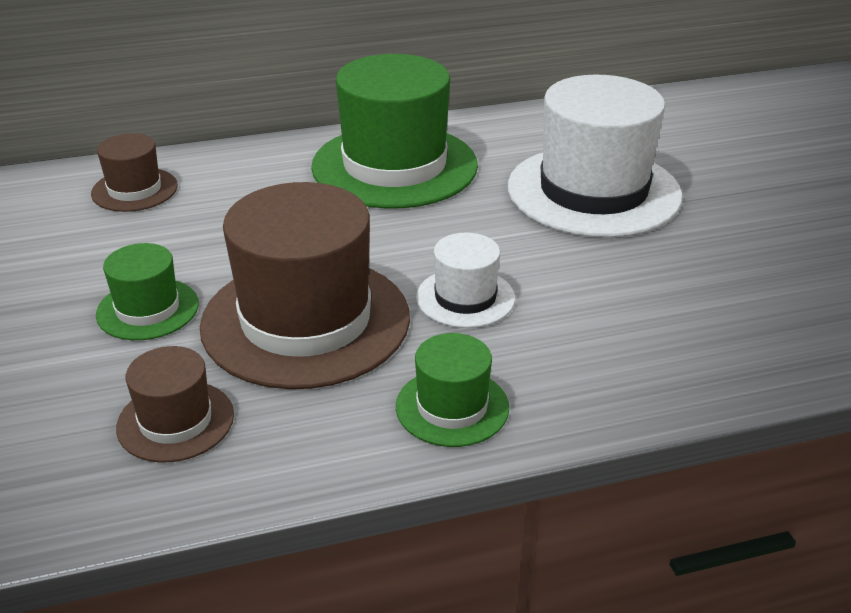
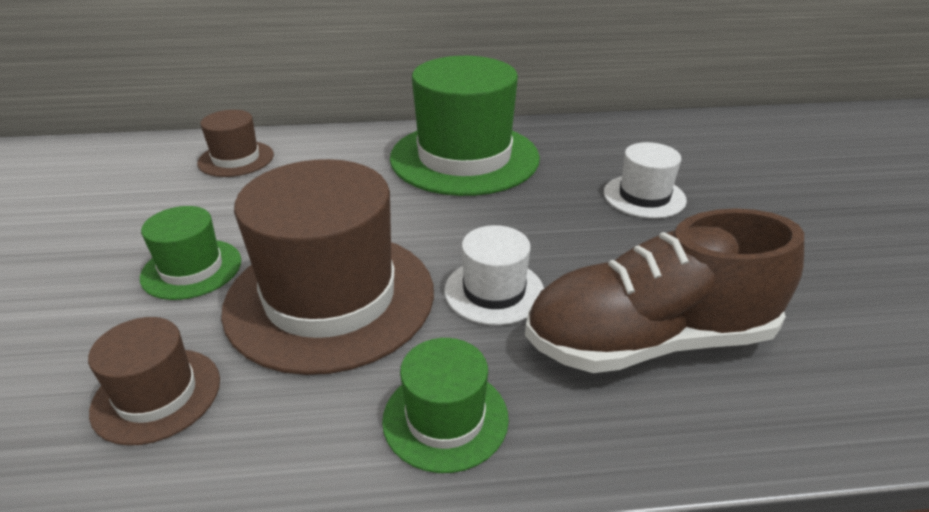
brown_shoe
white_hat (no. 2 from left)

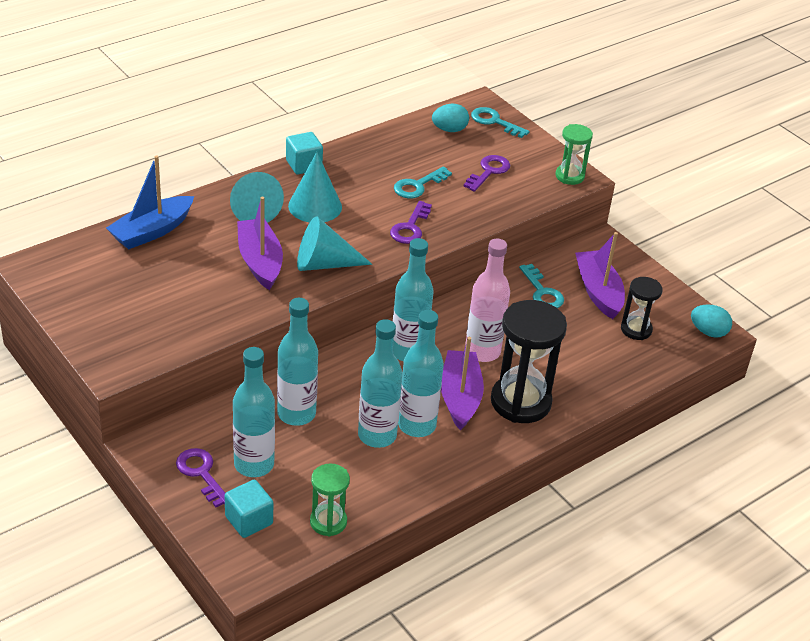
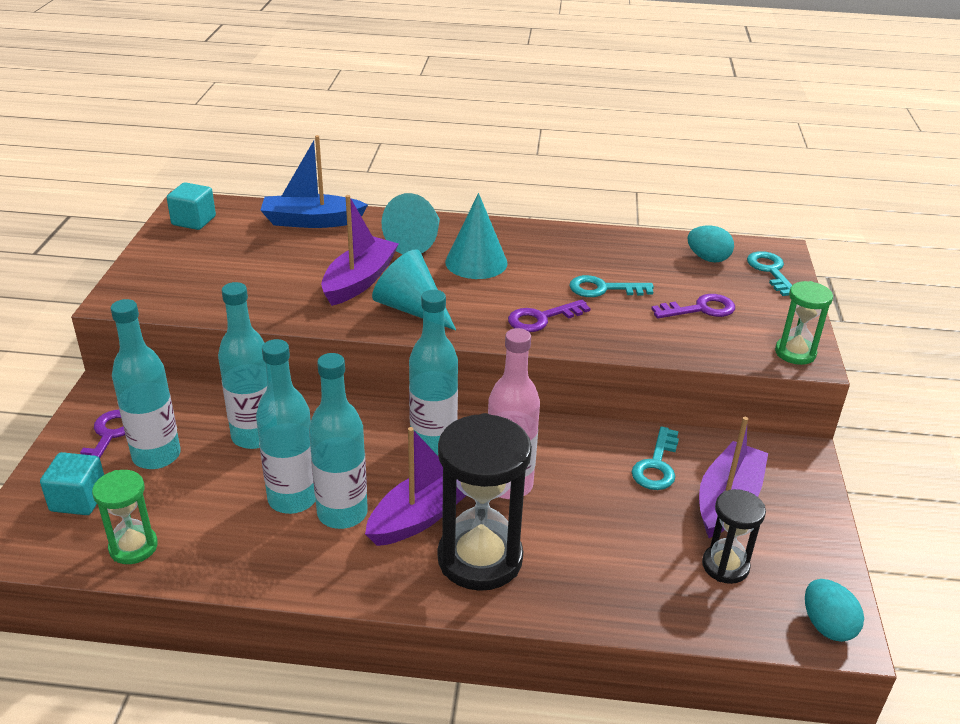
turquoise_cube (no. 2 from left)

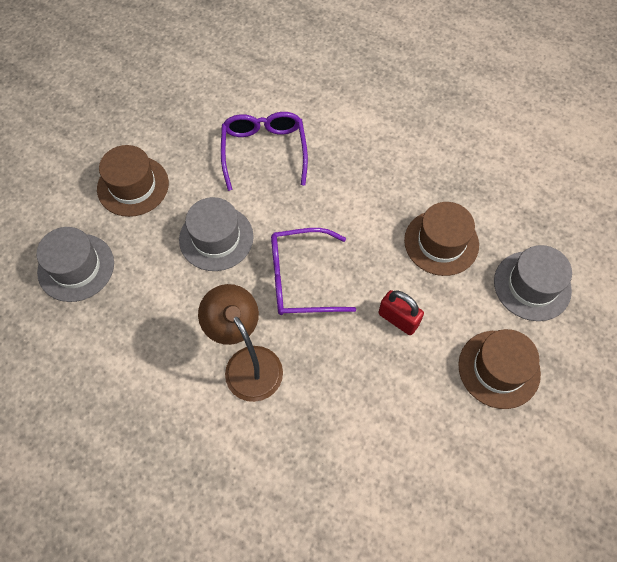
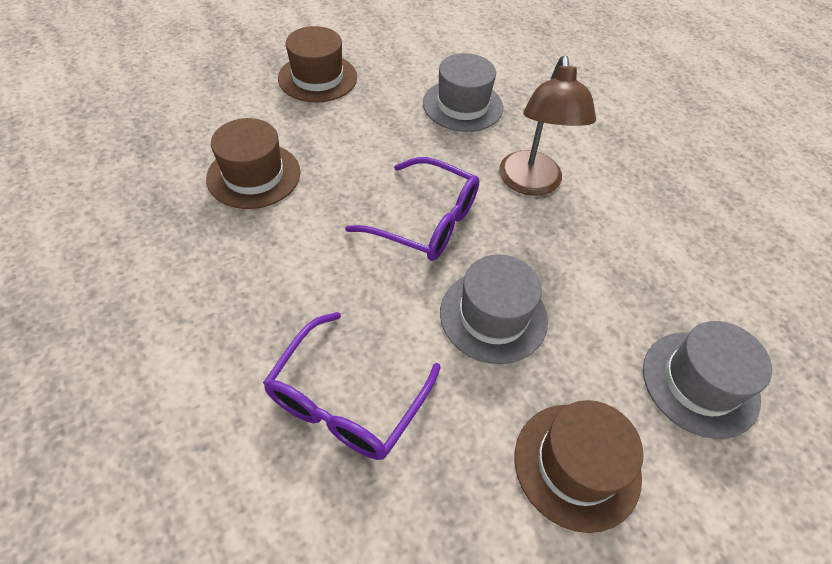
grey_hat (no. 1 from left)
red_padlock

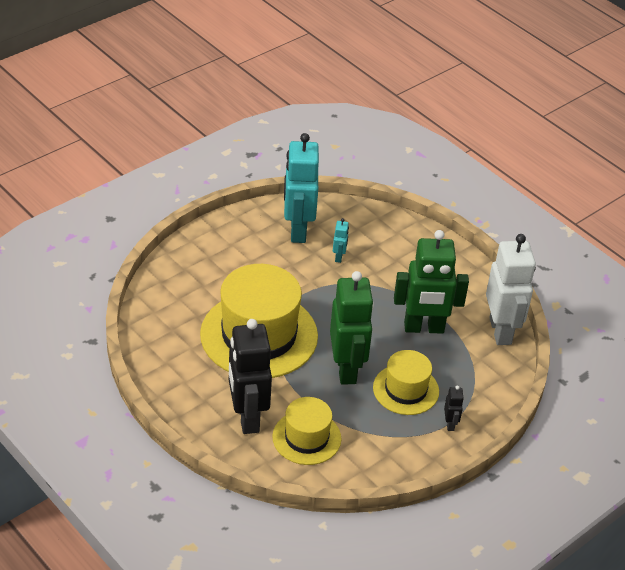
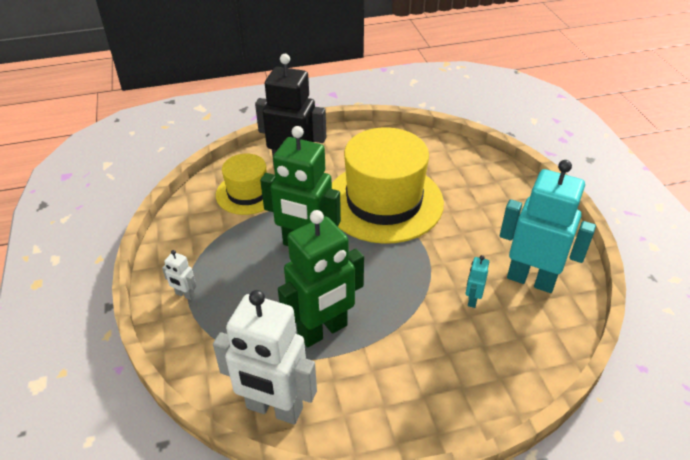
white_robot (no. 1 from left)
green_robot (no. 2 from left)
turquoise_robot (no. 1 from left)
yellow_hat (no. 3 from left in the first image)

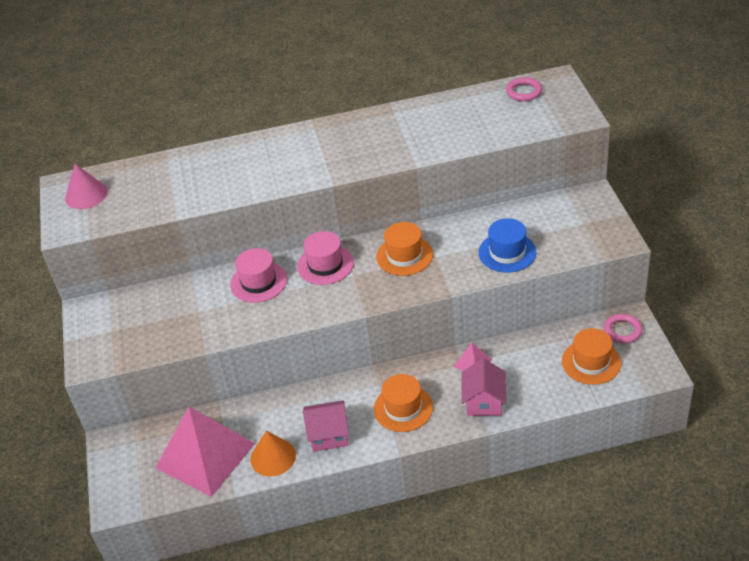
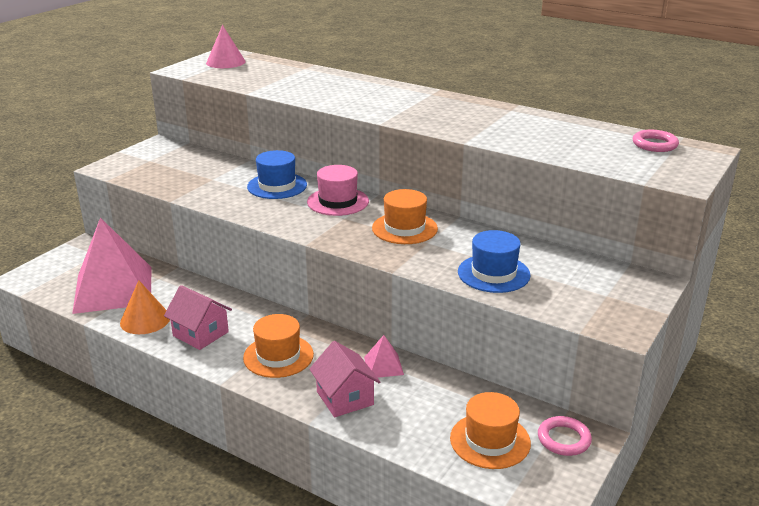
blue_hat (no. 1 from left)
pink_house (no. 2 from left)

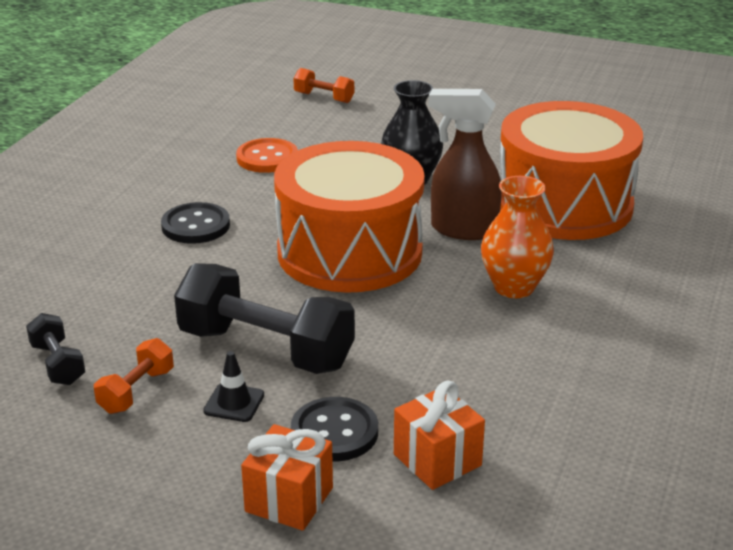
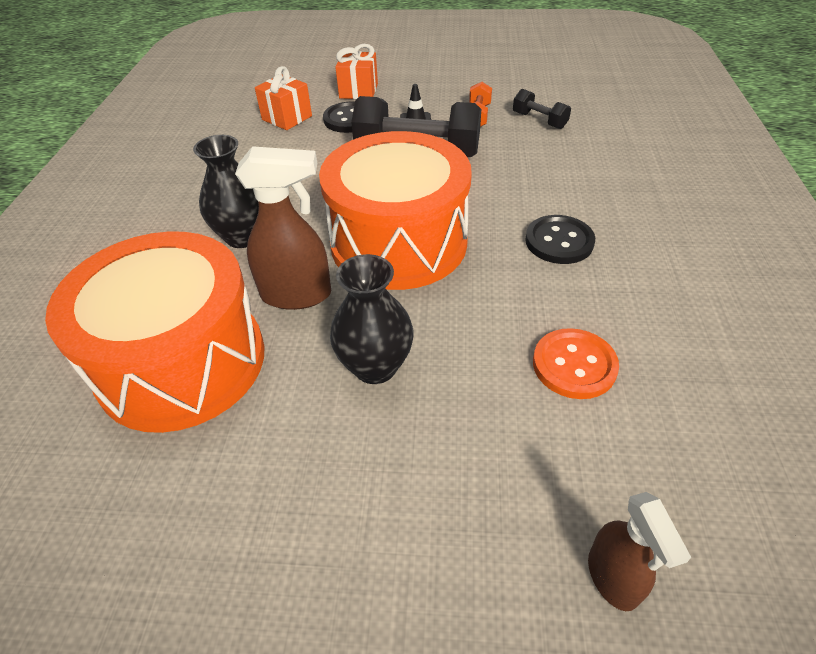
black_vase (no. 1 from left)
brown_spray_bottle (no. 2 from left)

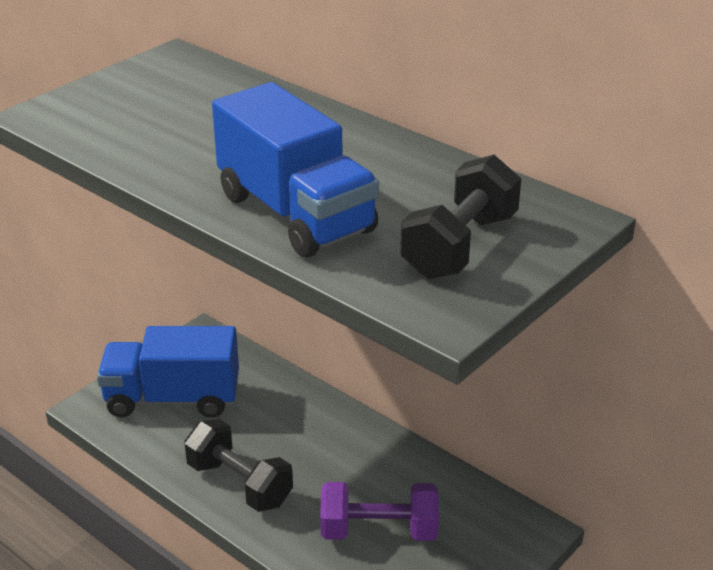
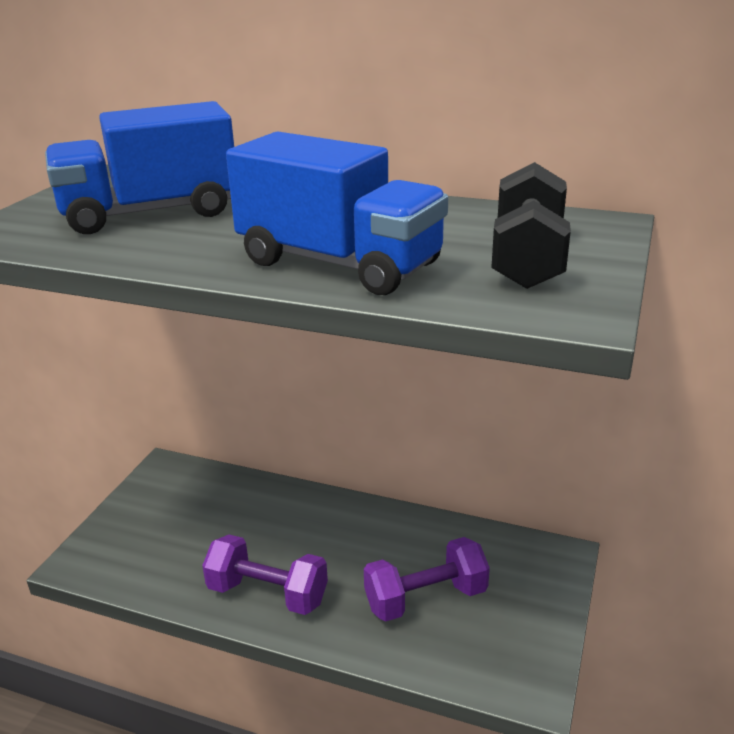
blue_truck (no. 1 from left)
purple_dumbbell (no. 1 from left)

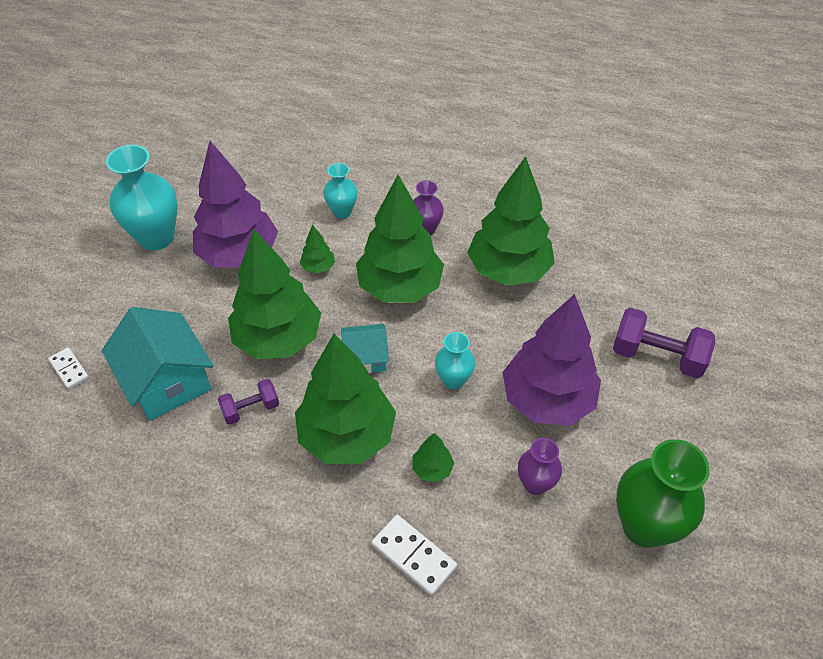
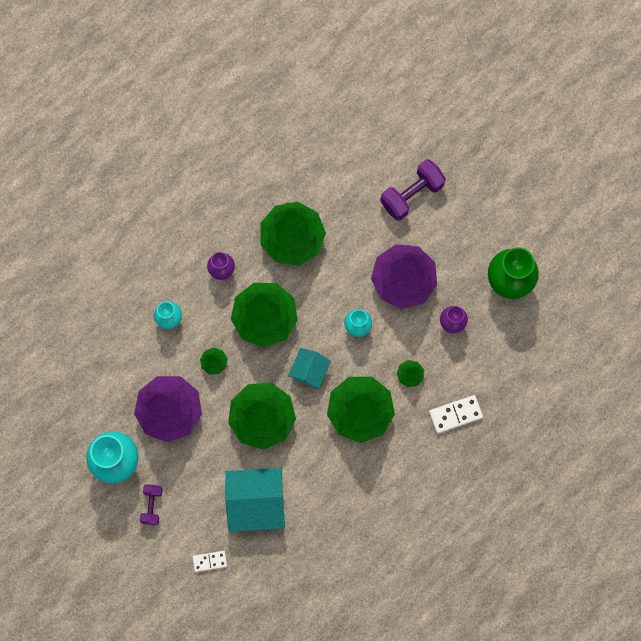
purple_dumbbell (no. 1 from left)

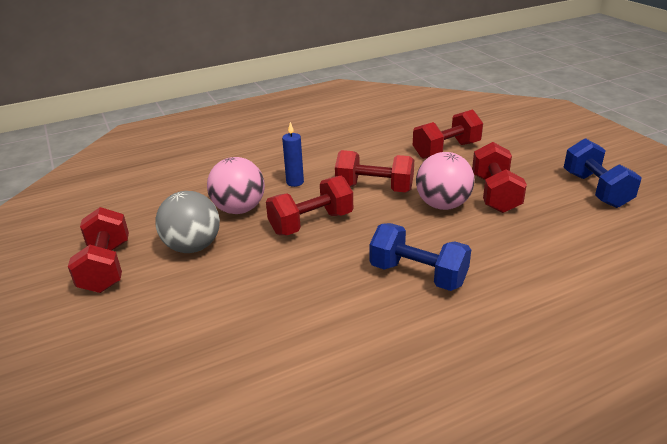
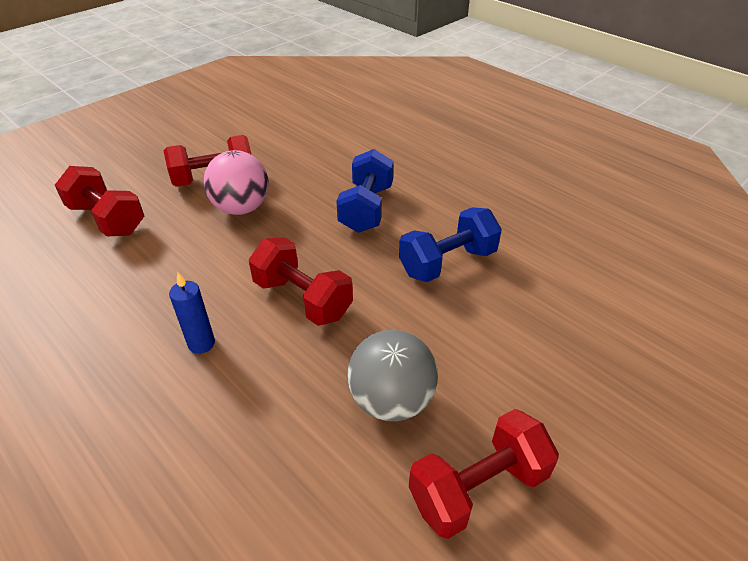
blue_dumbbell (no. 2 from left)
pink_ball (no. 1 from left in the first image)
red_dumbbell (no. 3 from left in the first image)

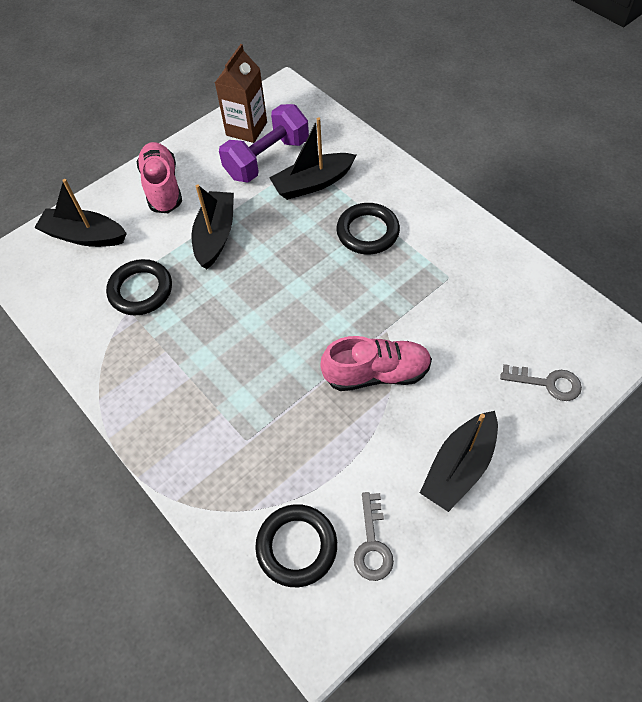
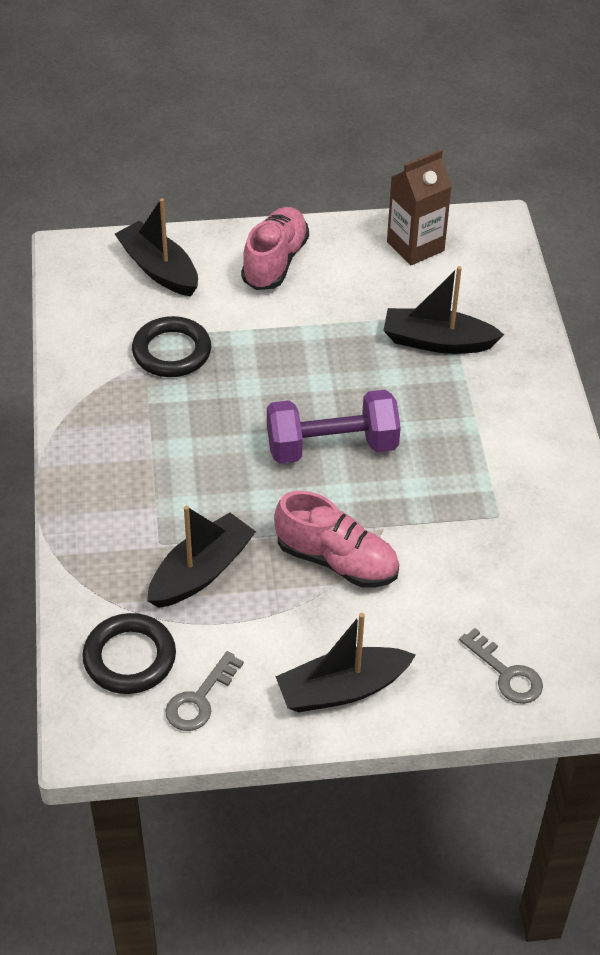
black_boat (no. 2 from left)
purple_dumbbell
black_ring (no. 3 from left in the first image)

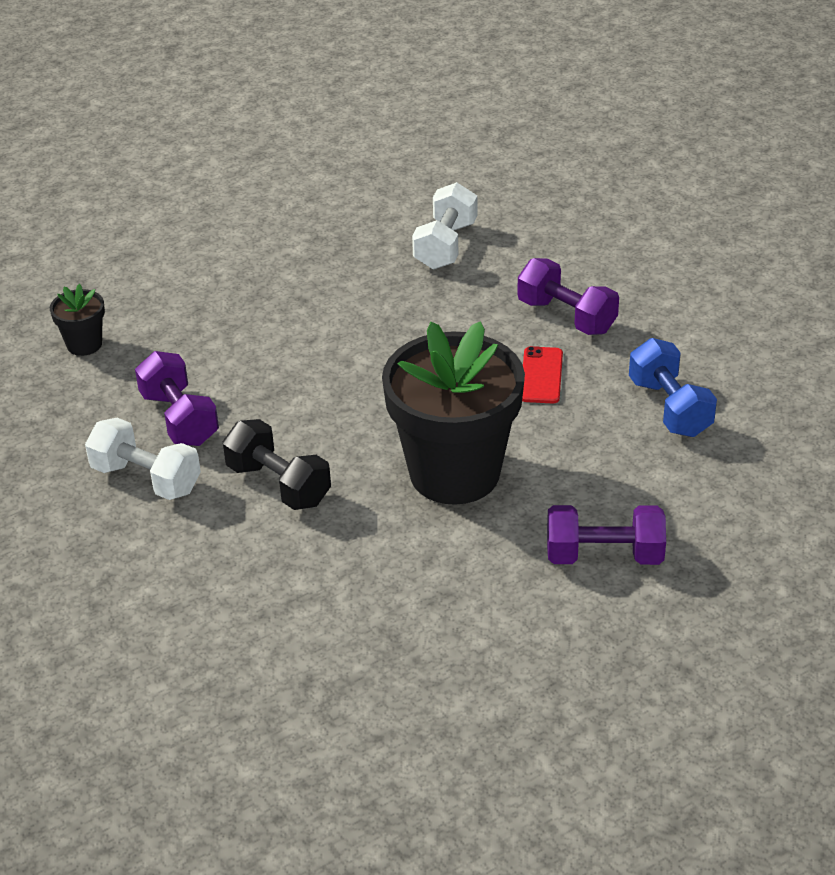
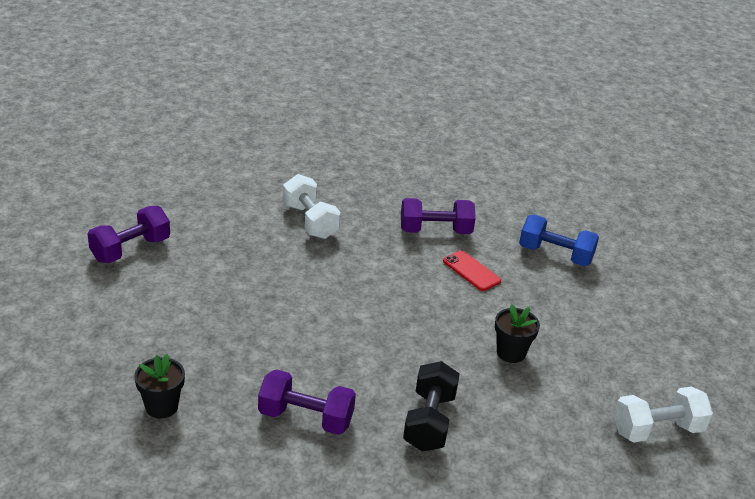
purple_dumbbell (no. 1 from left)
black_dumbbell
black_flower_pot (no. 2 from left)
white_dumbbell (no. 2 from left)

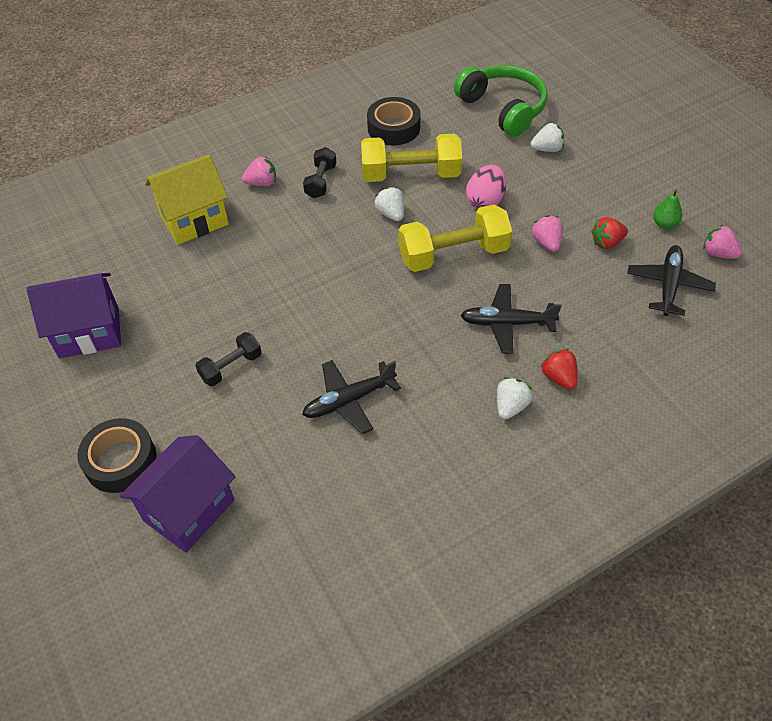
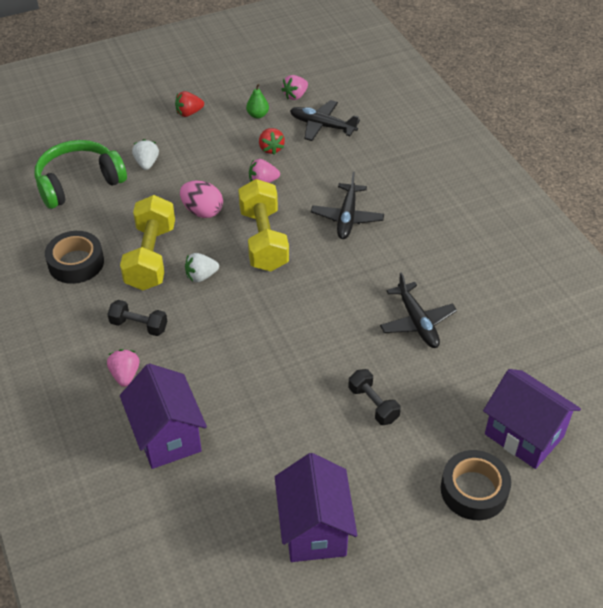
purple_house (no. 1 from left)
red_strawberry (no. 1 from left)
white_strawberry (no. 2 from left in the first image)

